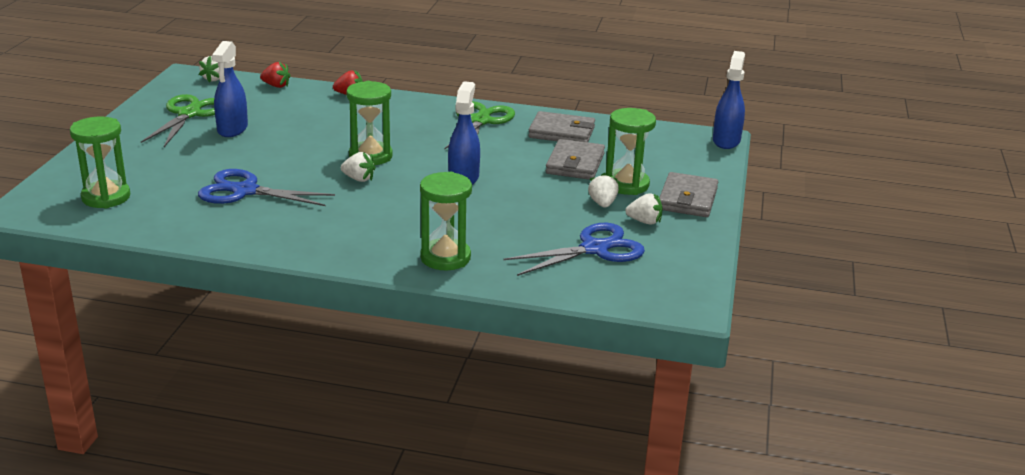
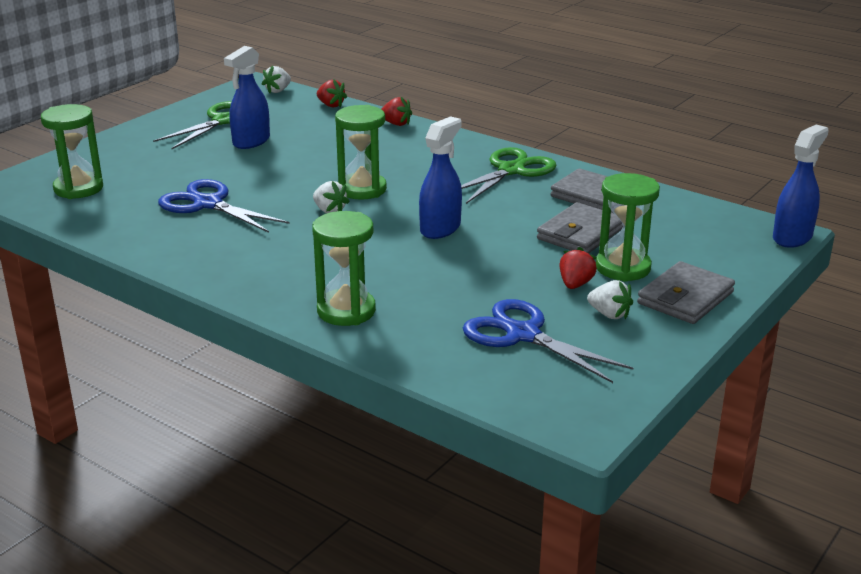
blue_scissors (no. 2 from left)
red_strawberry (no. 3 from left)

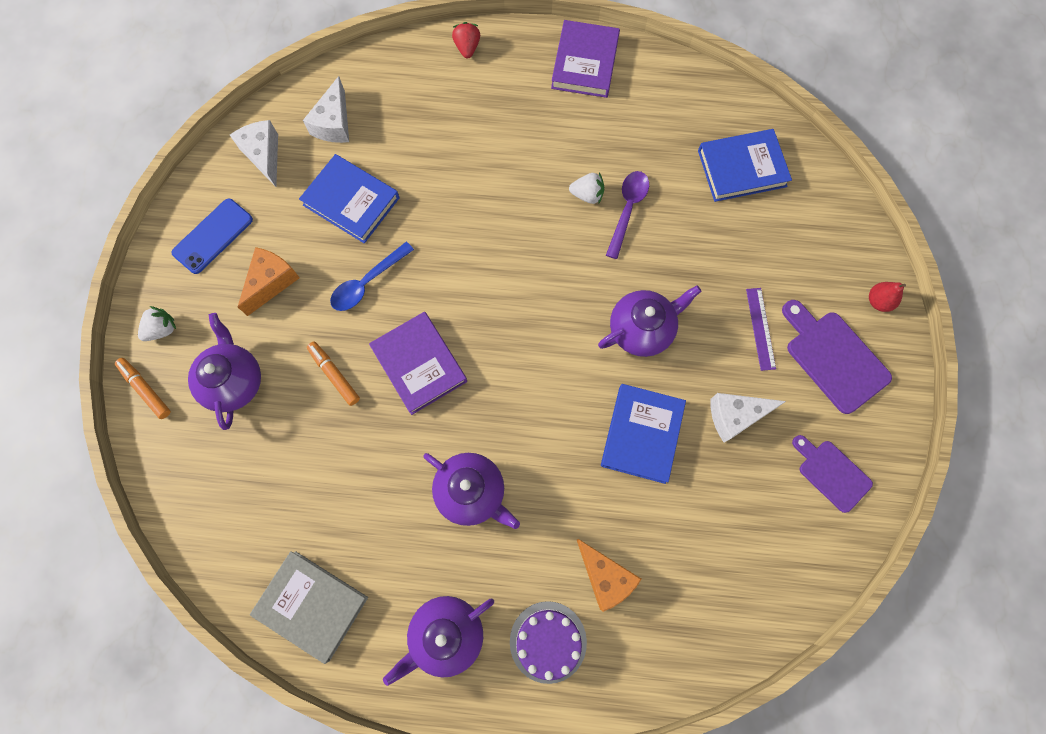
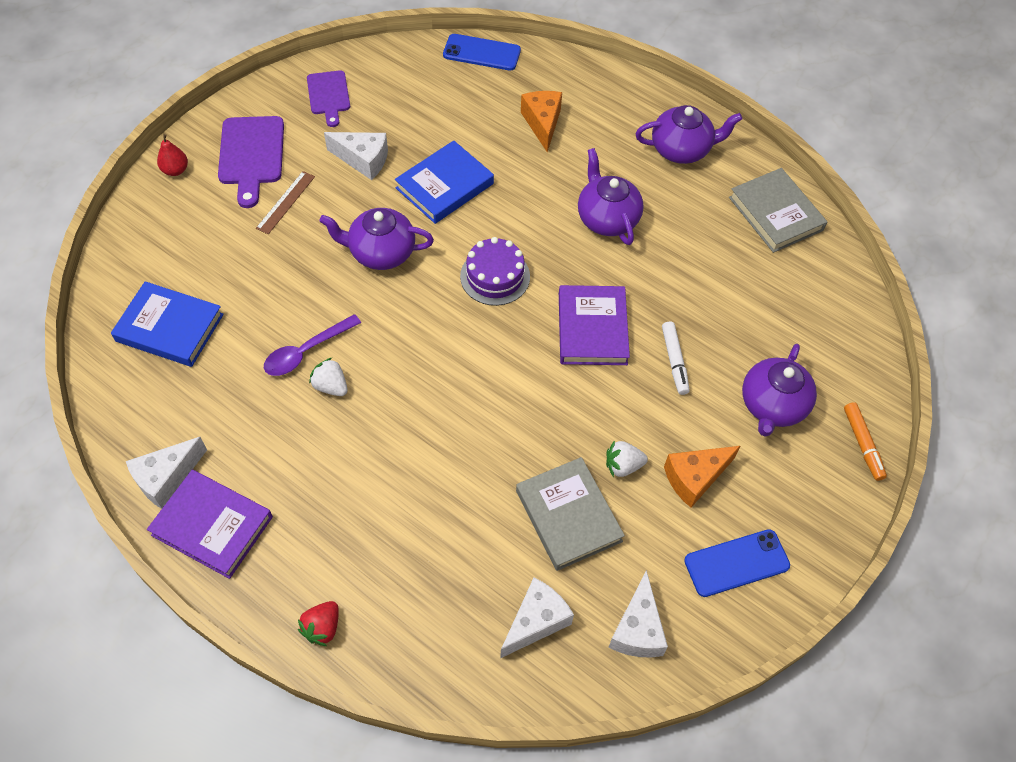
white_cheese (no. 1 from left)
purple_book (no. 1 from left)
brown_ruler
blue_phone (no. 1 from left)
purple_cake
grey_book (no. 1 from left)
white_strawberry (no. 2 from left)
white_marker
blue_spoon

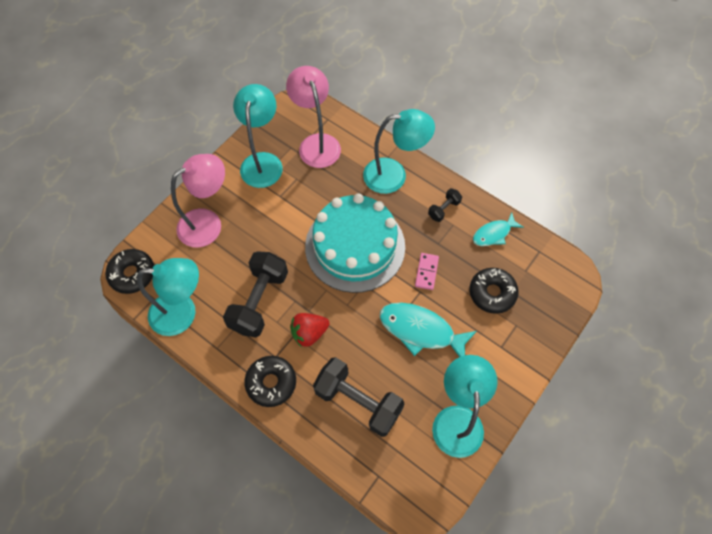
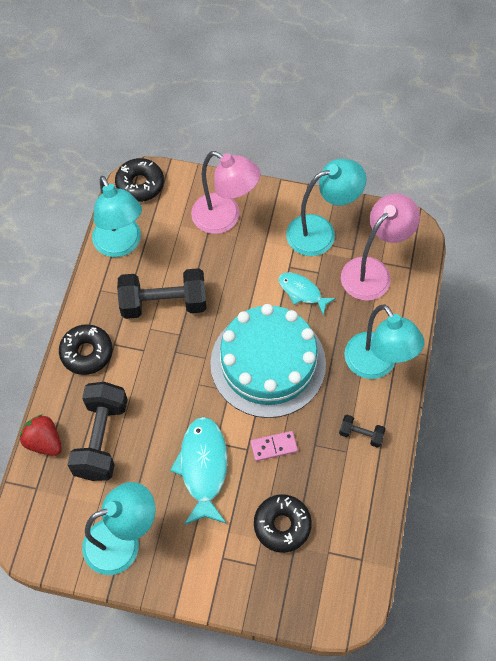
red_strawberry
turquoise_fish (no. 2 from left)

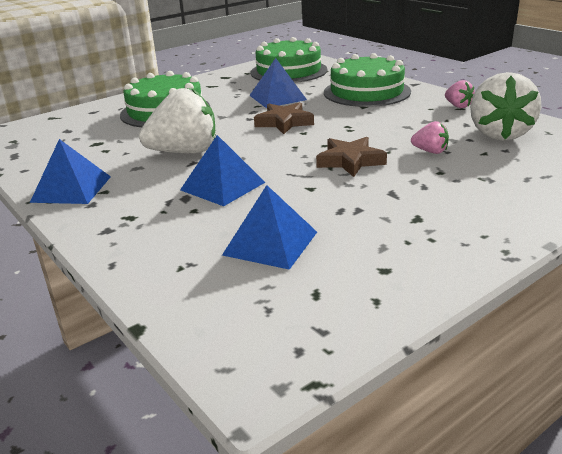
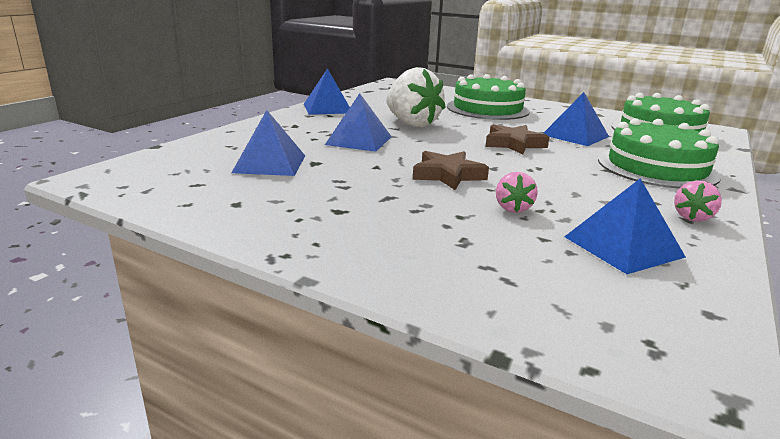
blue_pyramid (no. 5 from left)

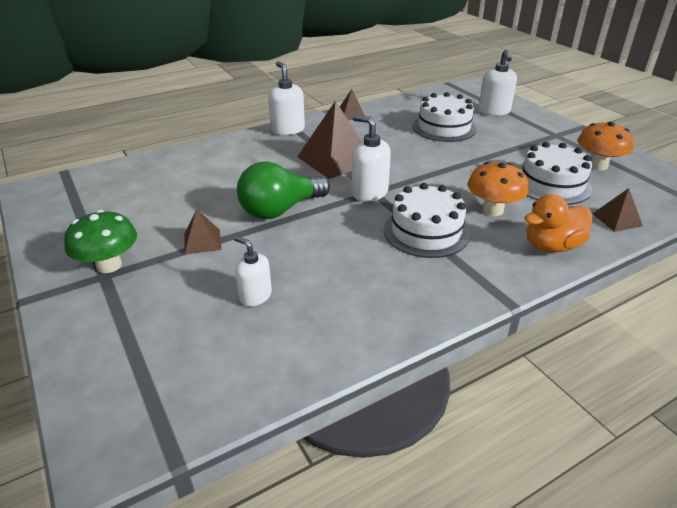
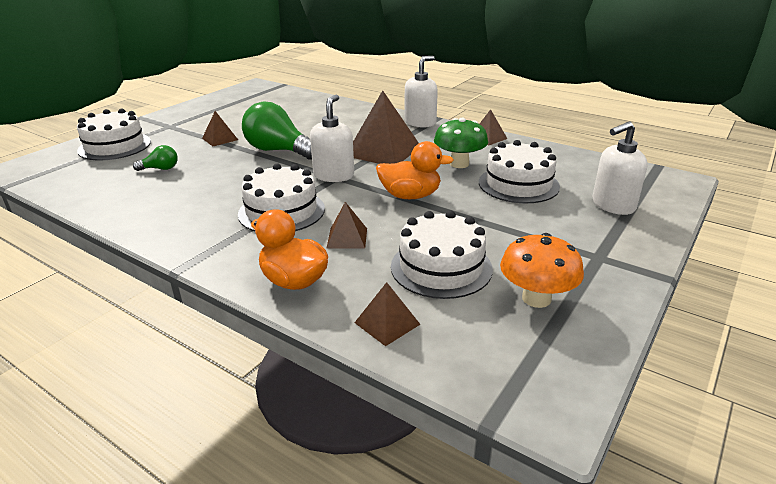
white_cake (no. 1 from left)
green_light_bulb (no. 1 from left)
brown_pyramid (no. 2 from left)
orange_duck (no. 2 from left)
green_mushroom

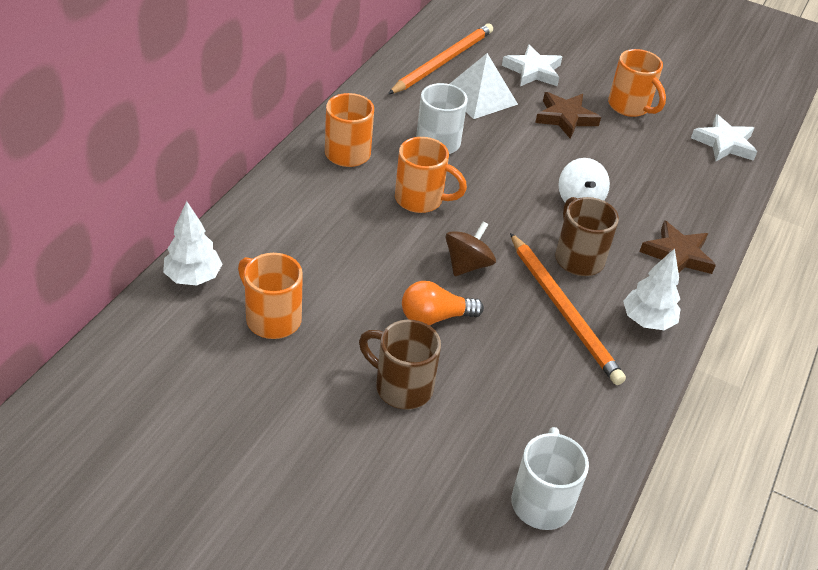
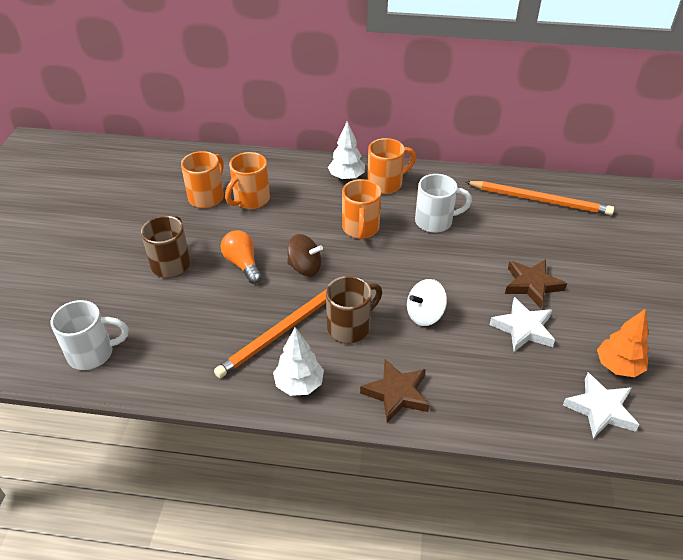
orange_mug (no. 2 from left)
white_tree (no. 2 from left)
white_star (no. 1 from left)
orange_tree
white_pyramid

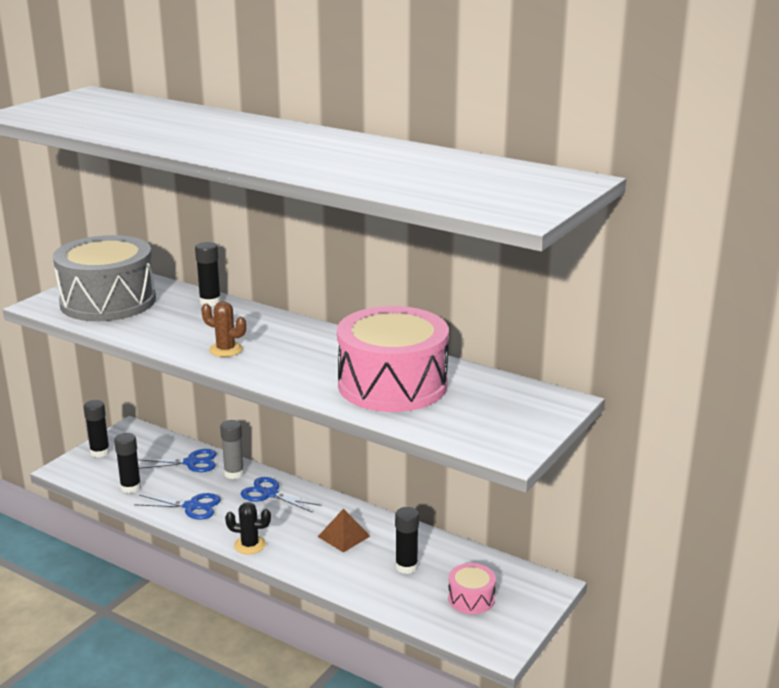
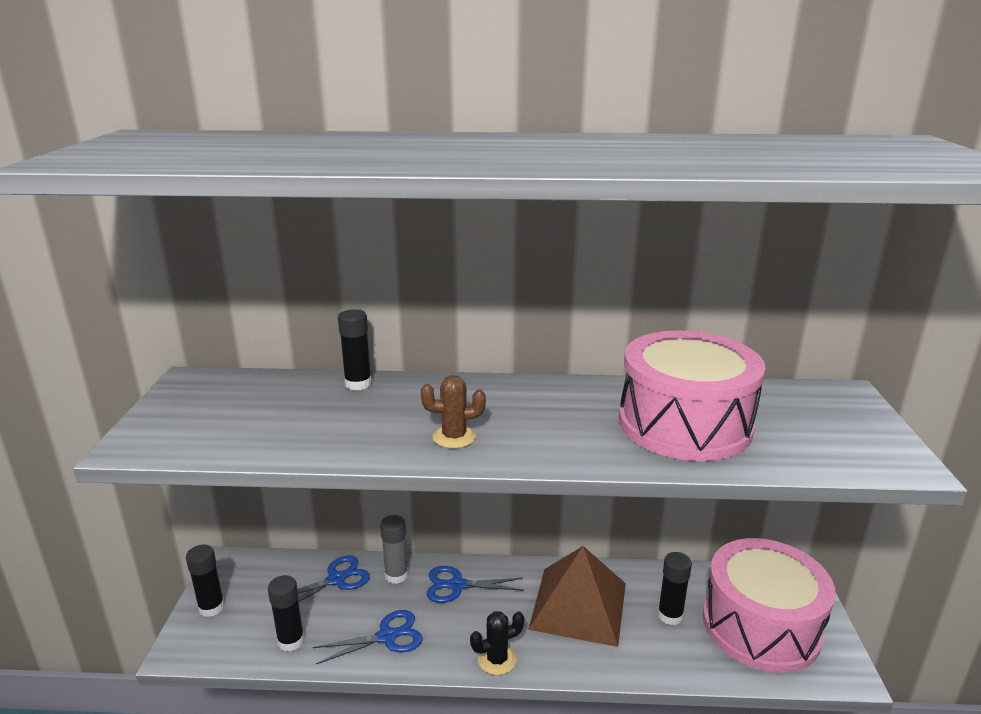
brown_pyramid
pink_drum (no. 2 from left)
grey_drum

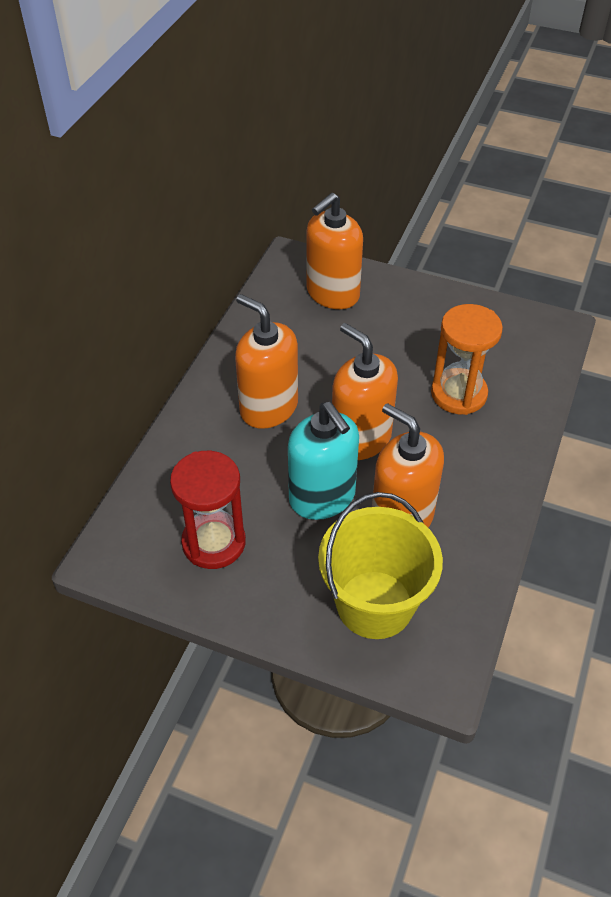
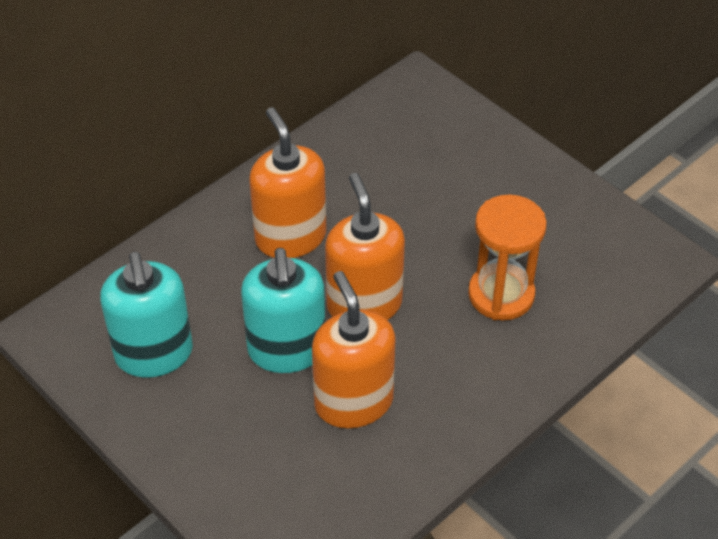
turquoise_soap_dispenser (no. 1 from left)
orange_soap_dispenser (no. 2 from left in the first image)
yellow_bucket

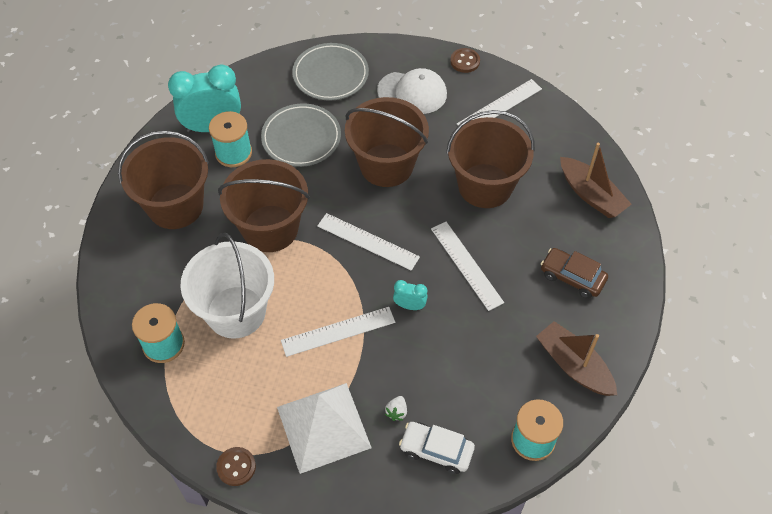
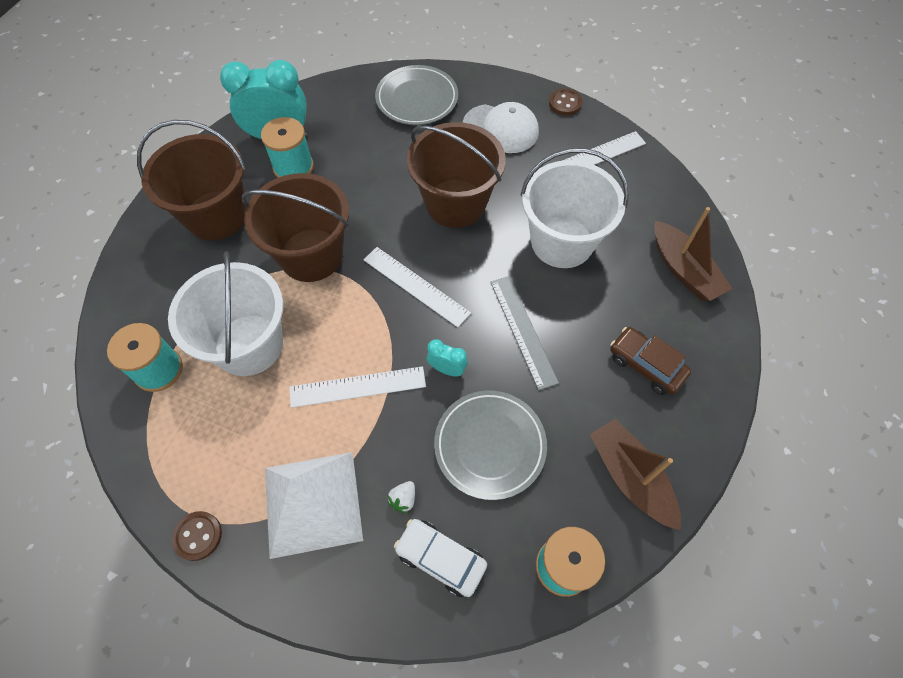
grey_plate (no. 2 from left)
grey_ruler
white_bucket (no. 2 from left)

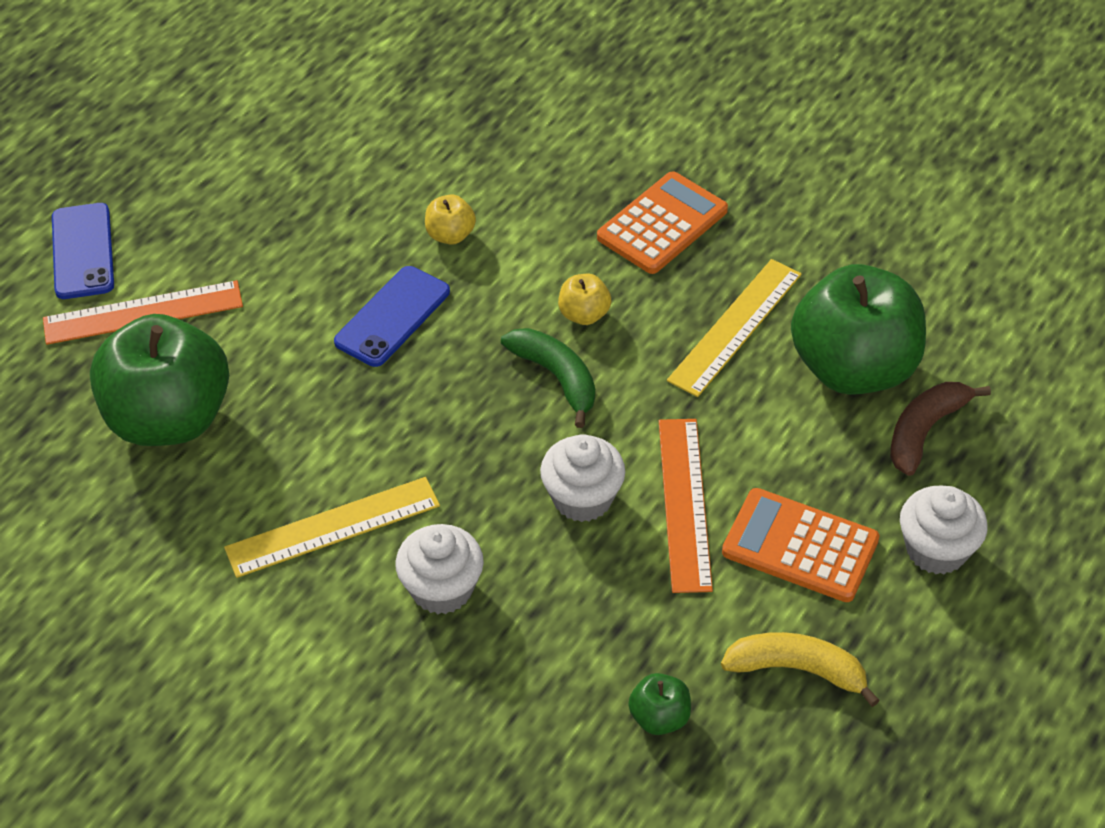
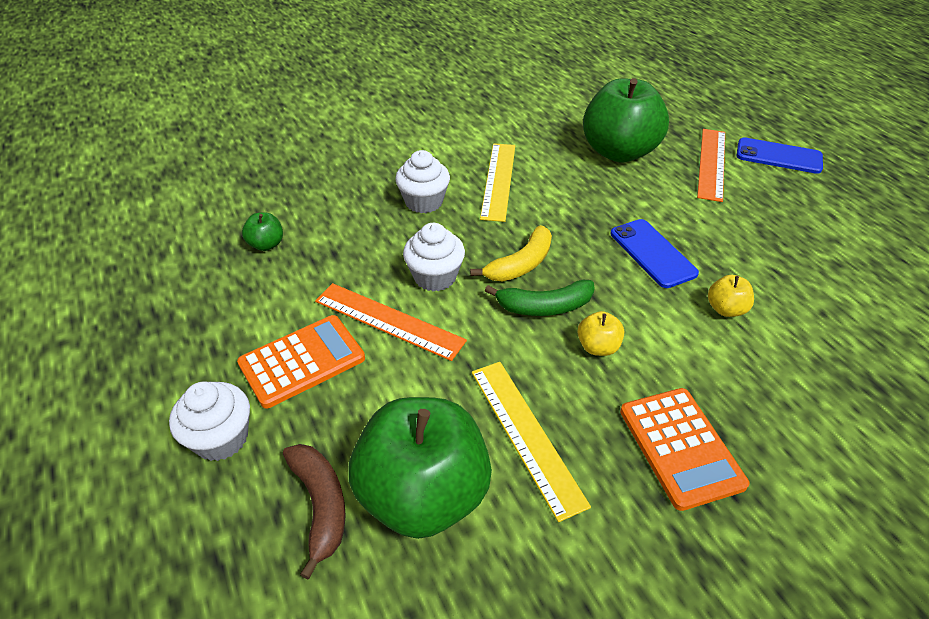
yellow_banana

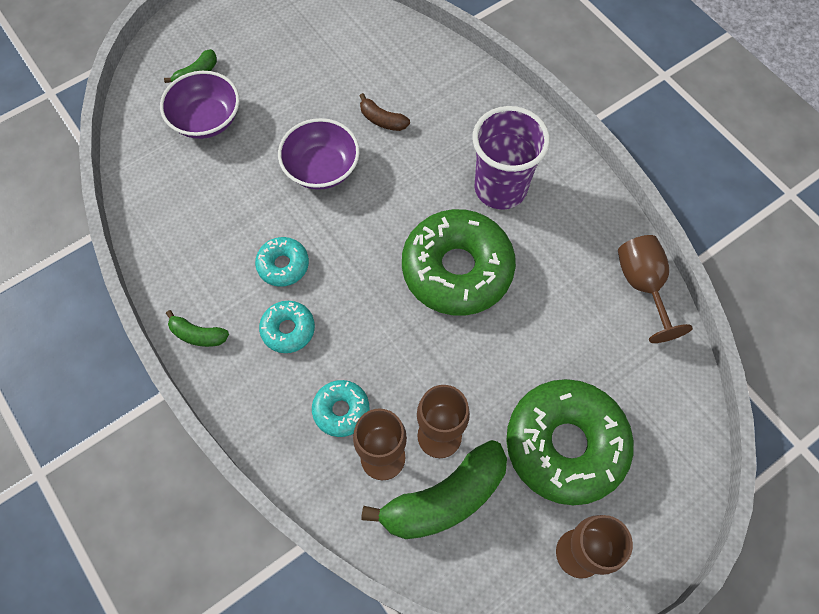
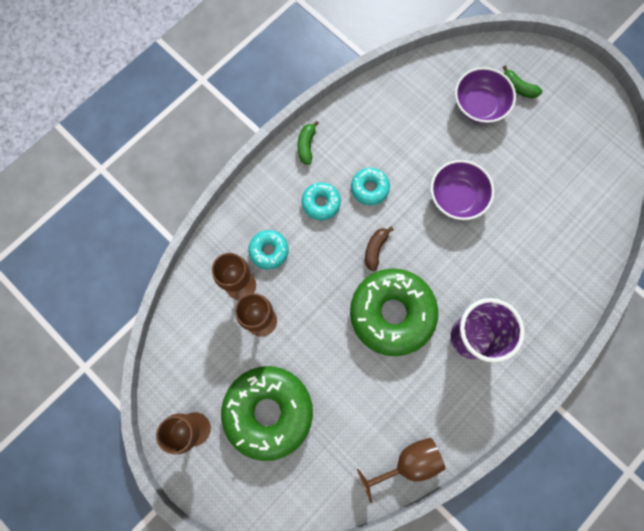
brown_banana
green_banana (no. 3 from left in the first image)

